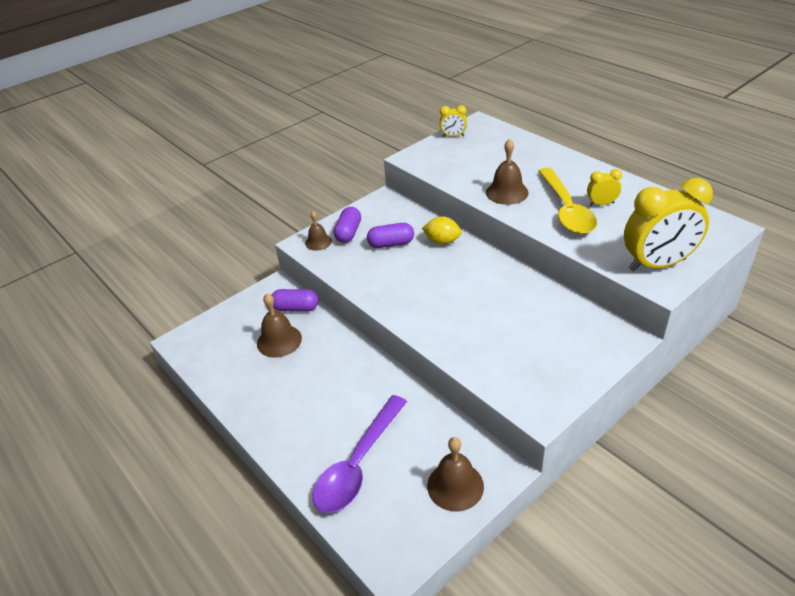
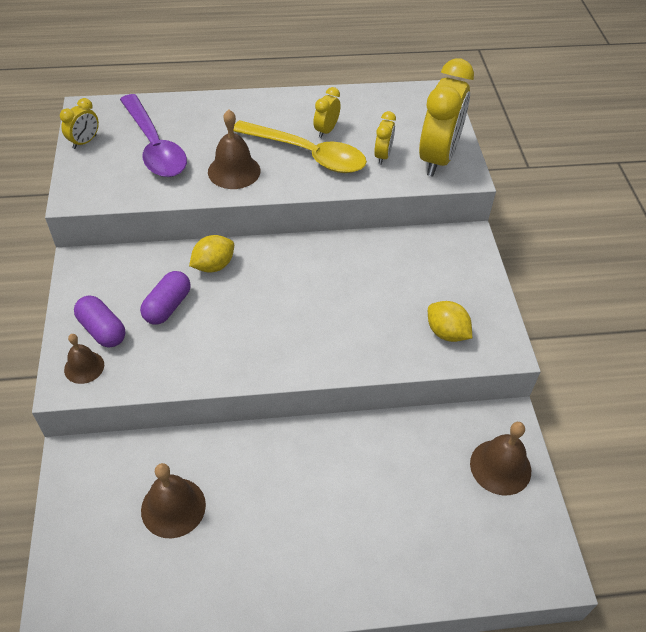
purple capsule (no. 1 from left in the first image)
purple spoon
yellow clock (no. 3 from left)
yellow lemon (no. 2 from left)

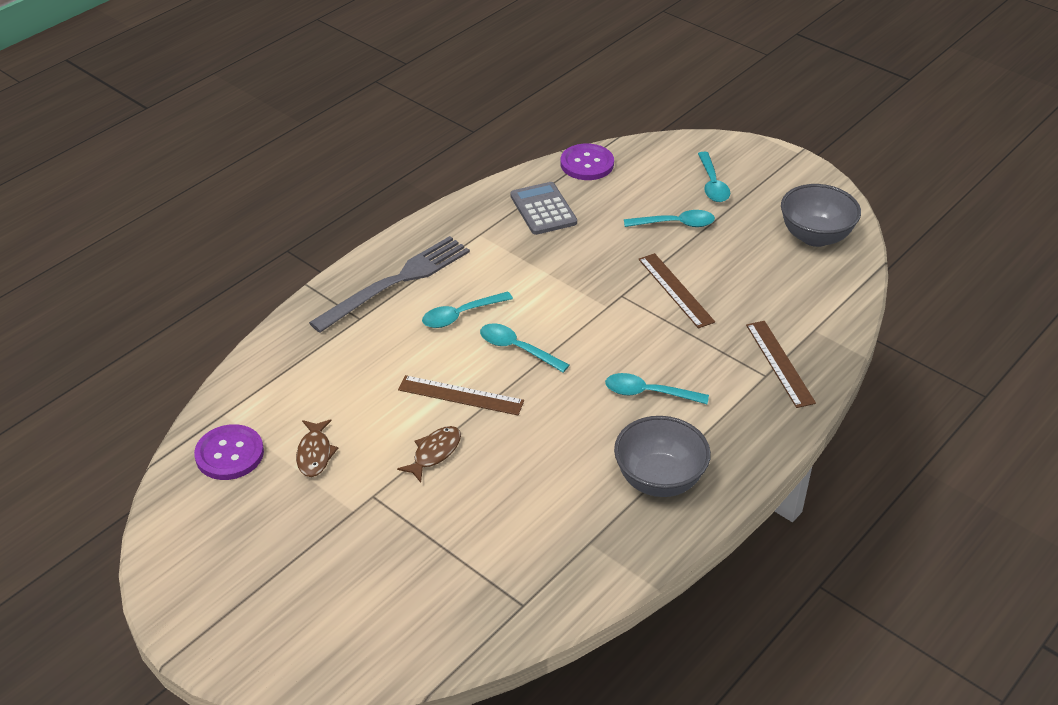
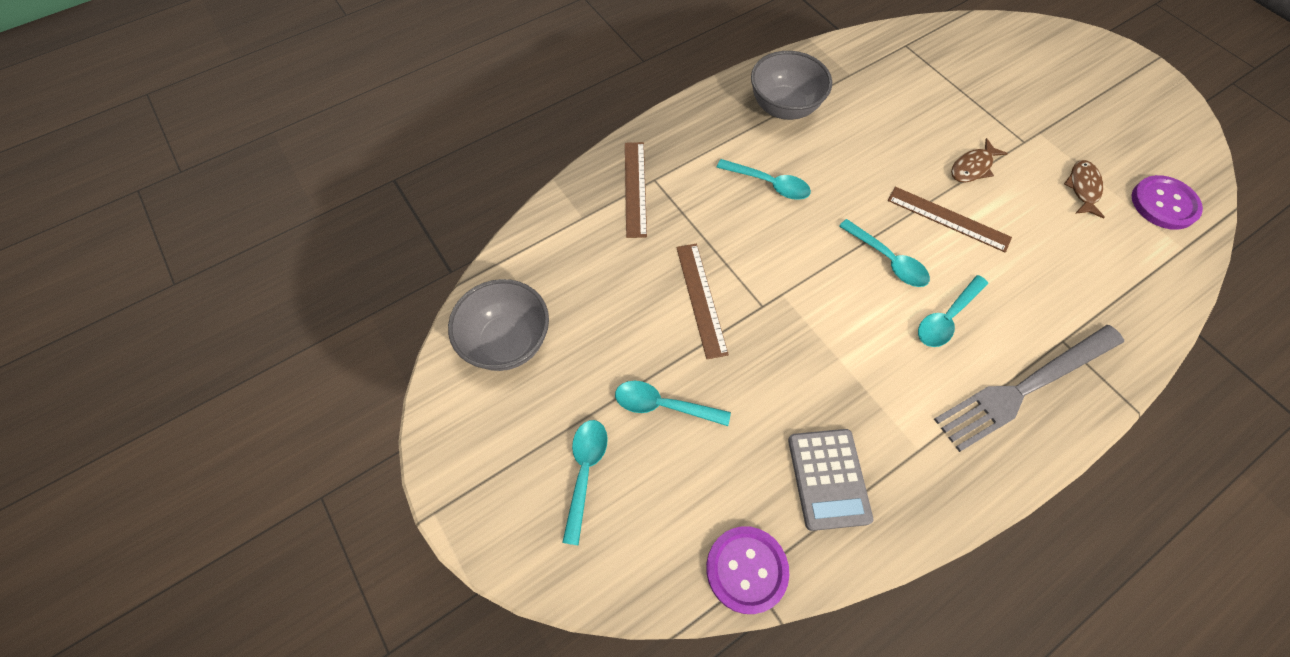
turquoise spoon (no. 5 from left)

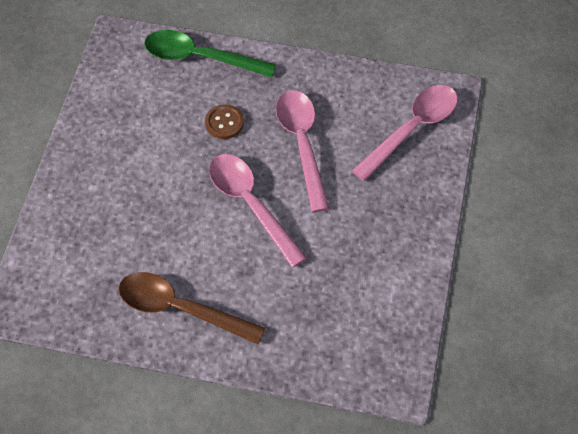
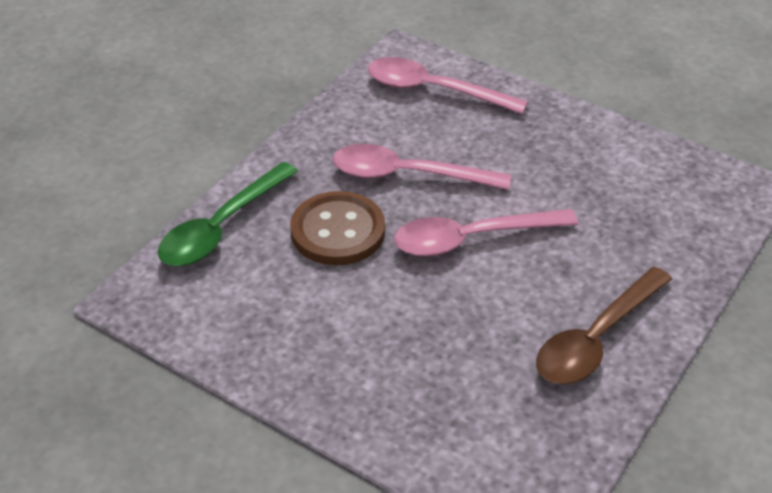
pink spoon (no. 2 from left)
brown button

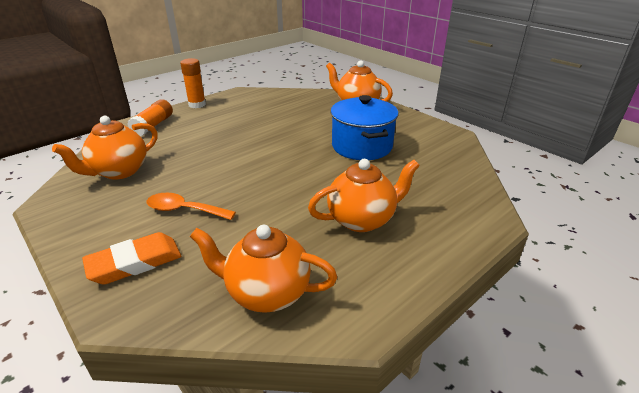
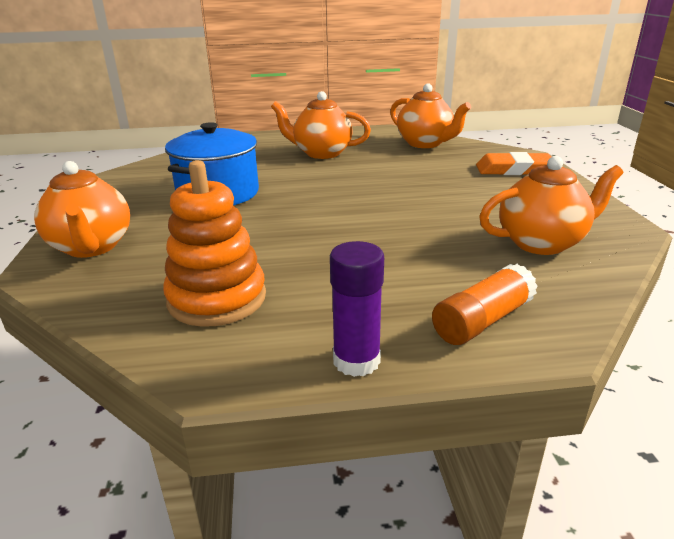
purple glue stick
orange spoon
orange stacking toy

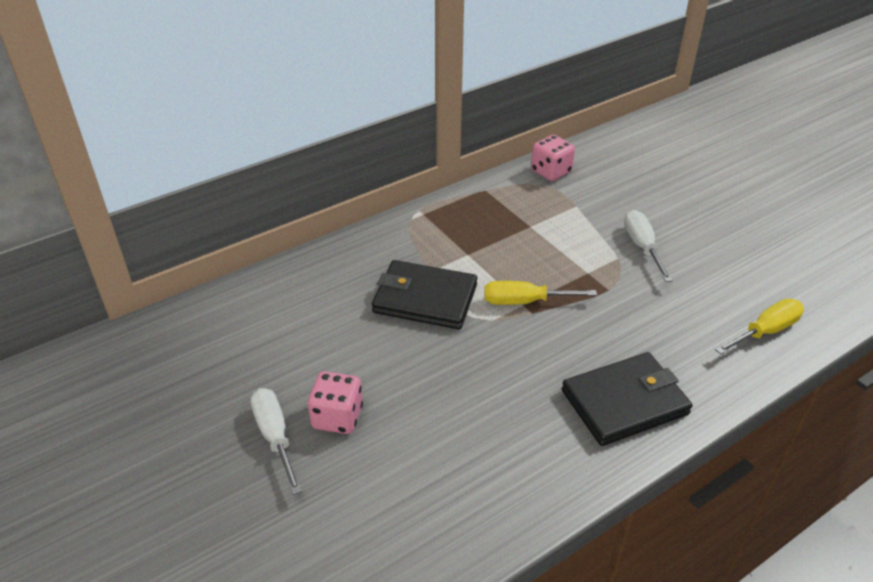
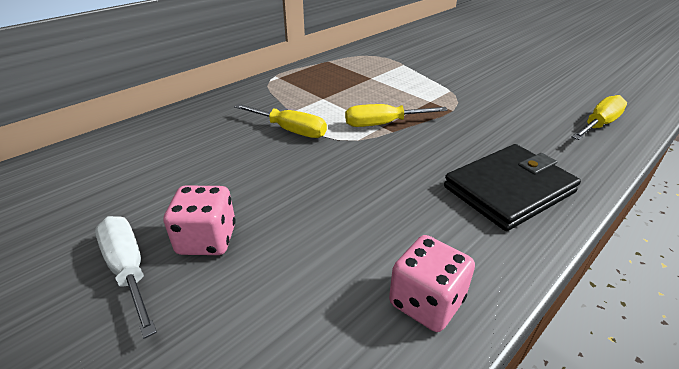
pink dice (no. 2 from left)
white screwdriver (no. 2 from left in the first image)
yellow screwdriver (no. 1 from left)

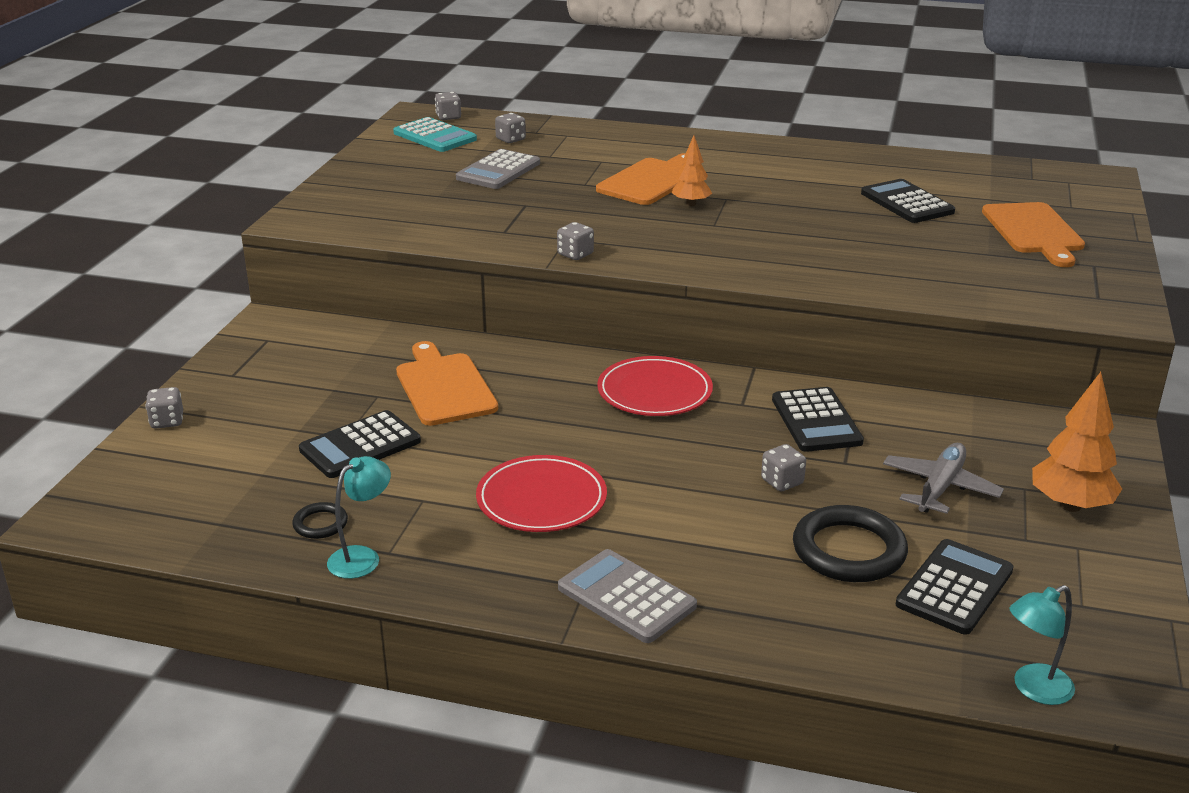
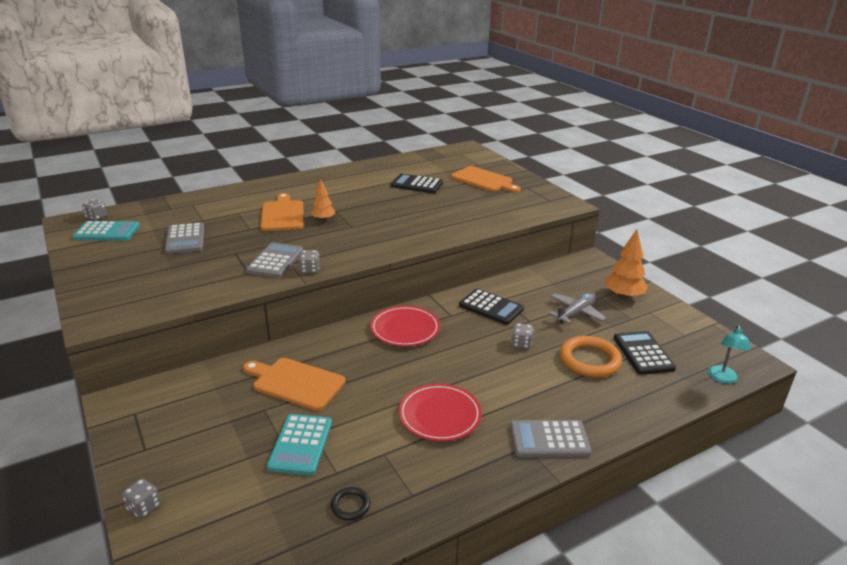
grey dice (no. 3 from left in the first image)
turquoise calculator (no. 2 from left)
grey plane
turquoise lamp (no. 1 from left in the first image)
orange ring
grey calculator (no. 2 from left)

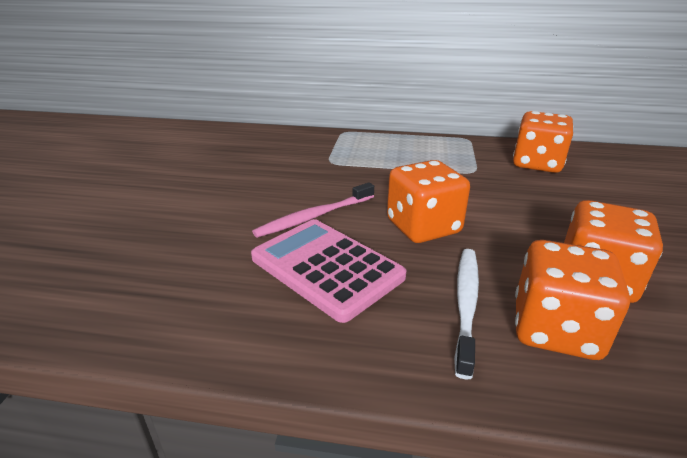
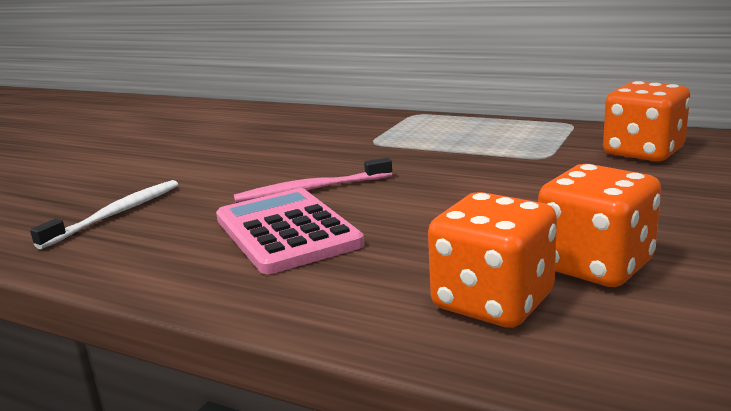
orange dice (no. 1 from left in the first image)
white toothbrush

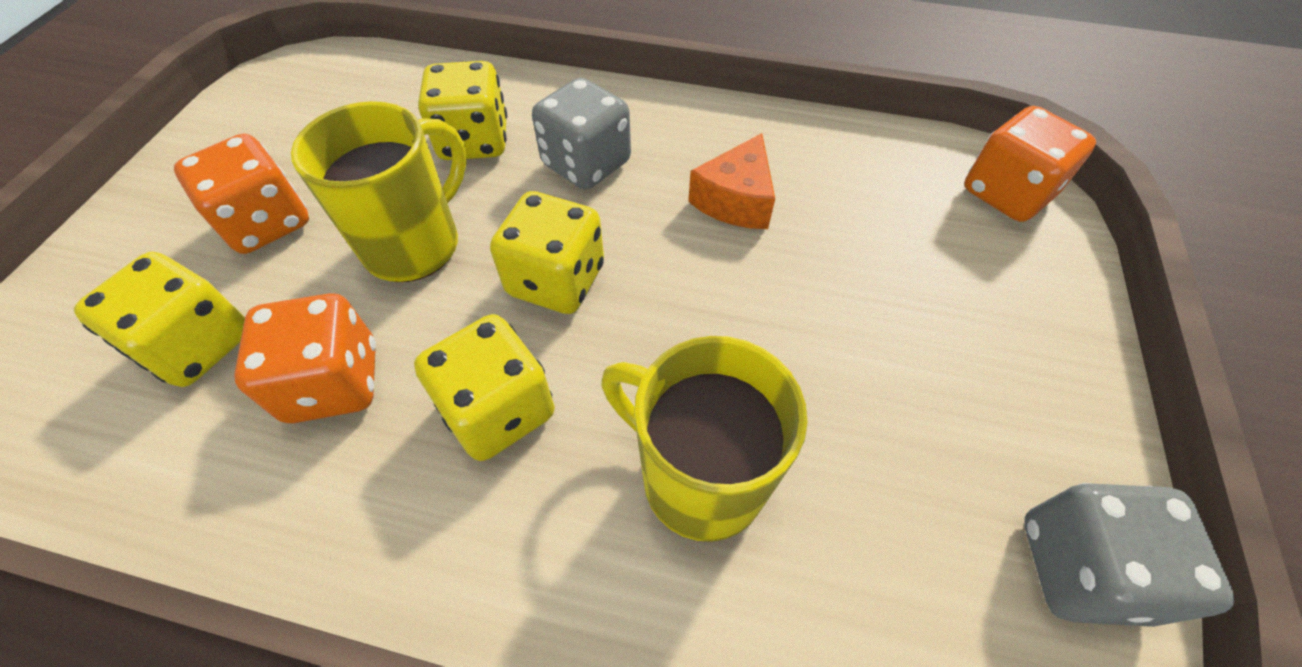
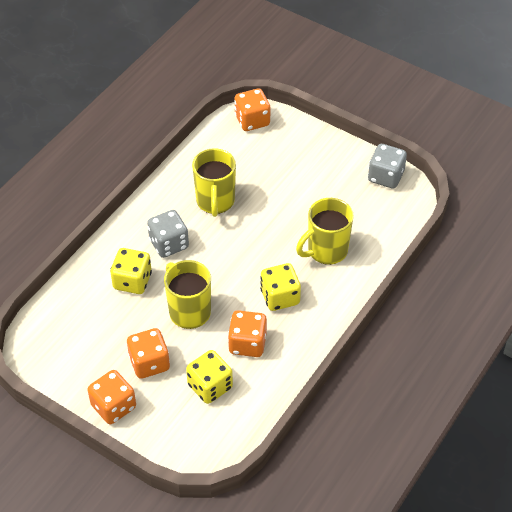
yellow mug (no. 2 from left)
yellow dice (no. 4 from left in the first image)
orange dice (no. 1 from left)

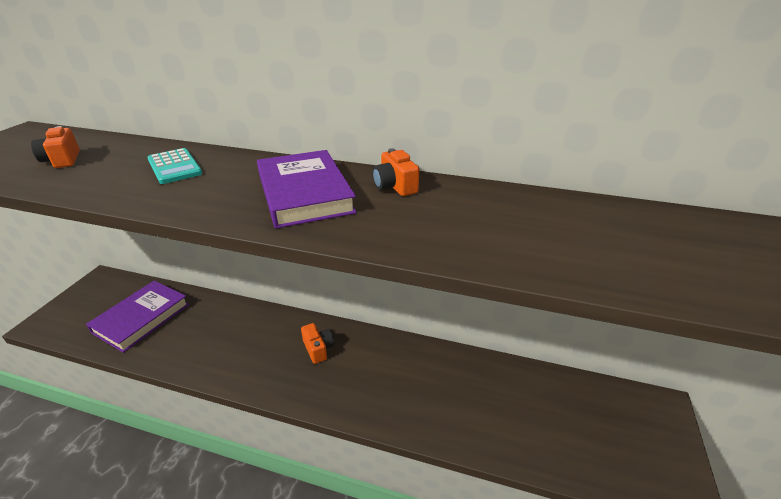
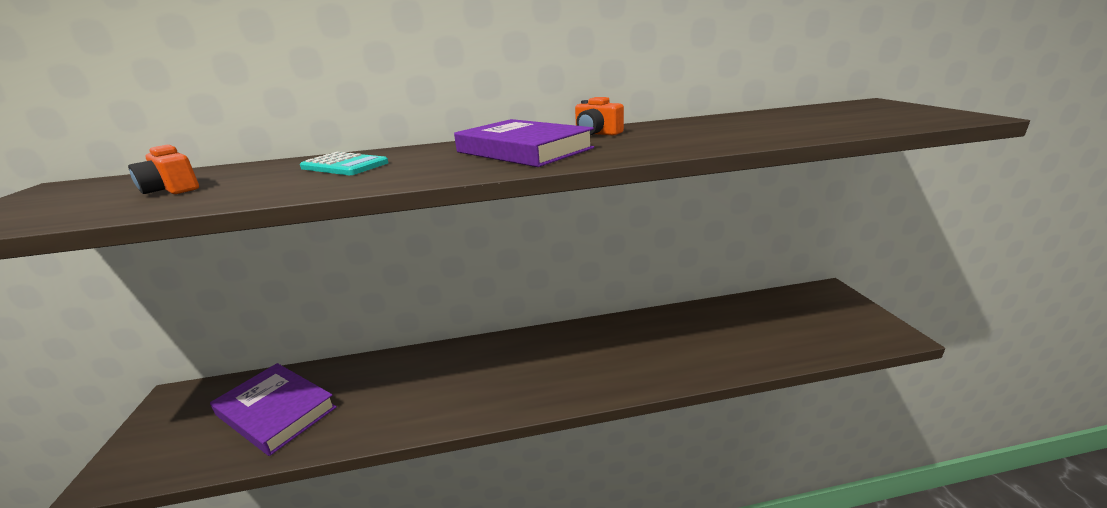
purple book (no. 1 from left)
orange camera (no. 2 from left in the first image)

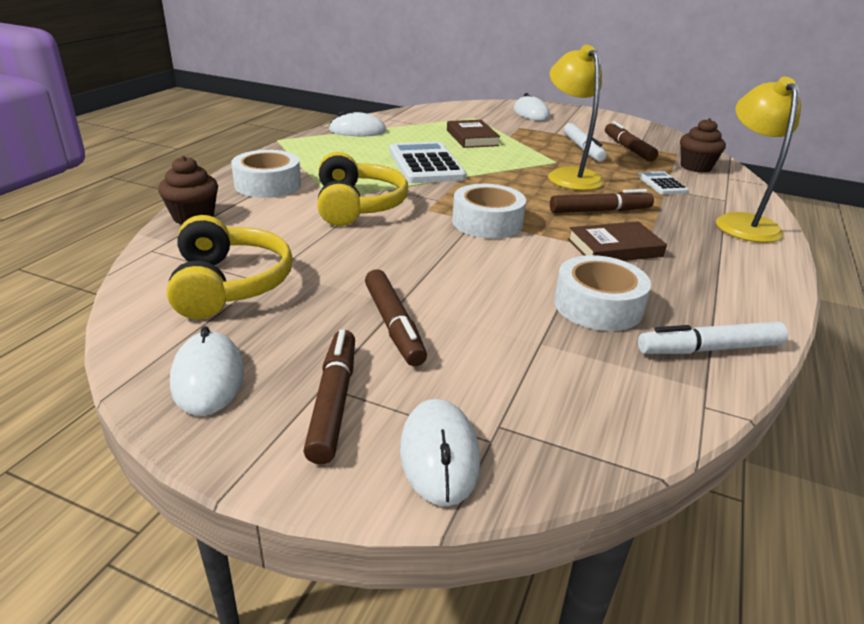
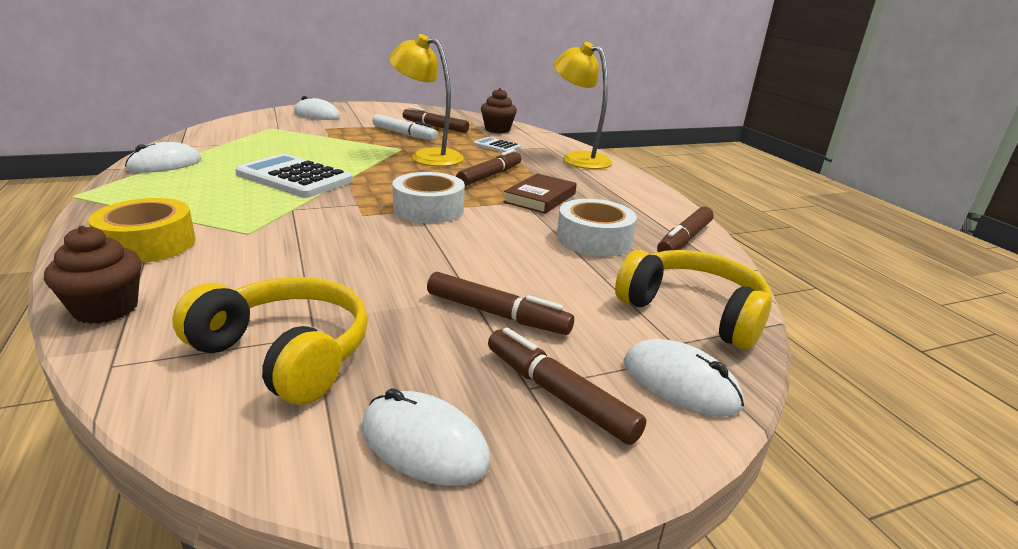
brown book (no. 1 from left in the first image)
yellow tape
yellow headphones (no. 2 from left)
brown marker (no. 5 from left)

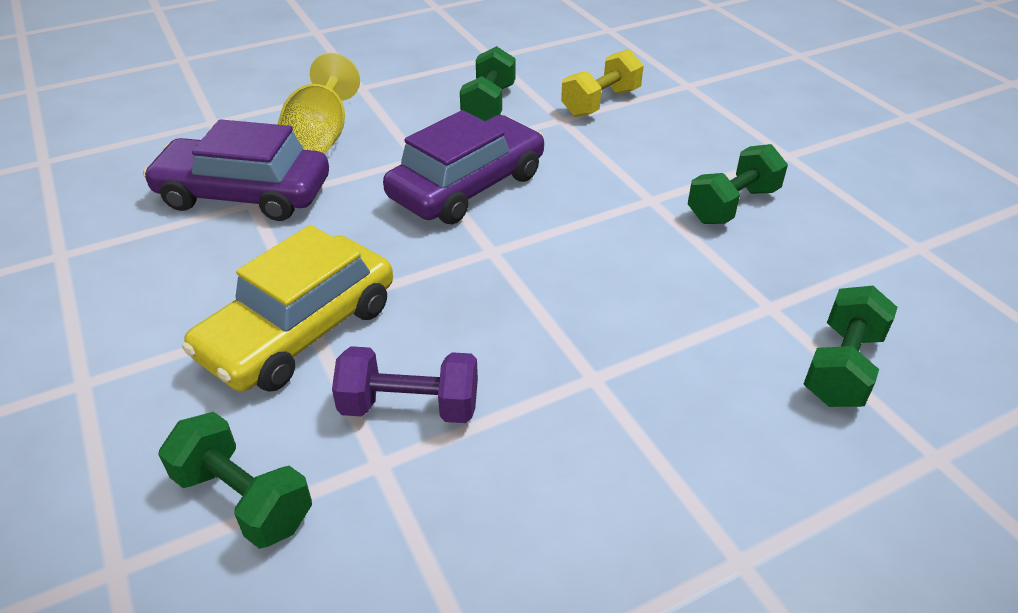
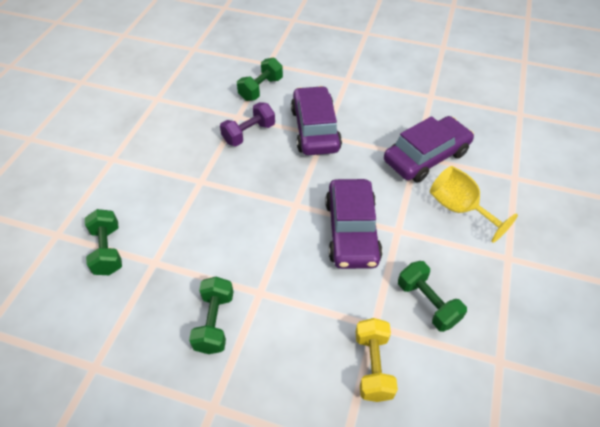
purple car (no. 1 from left)
green dumbbell (no. 3 from left)

